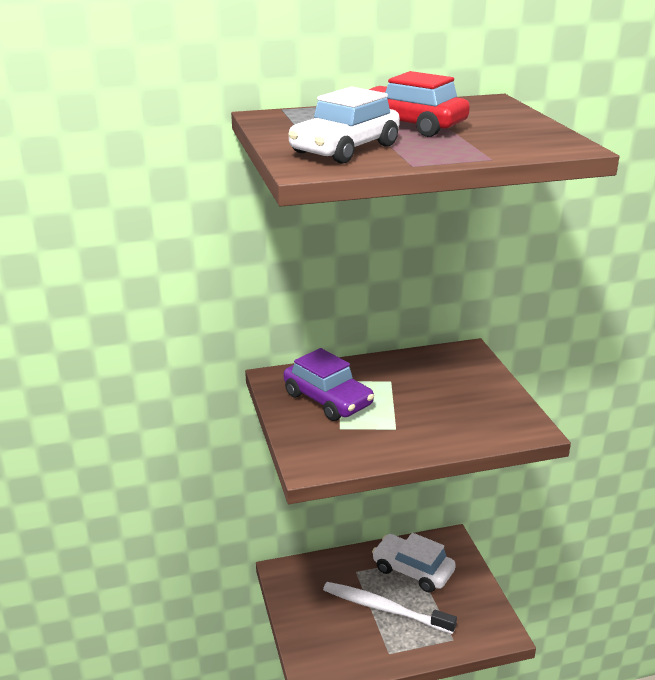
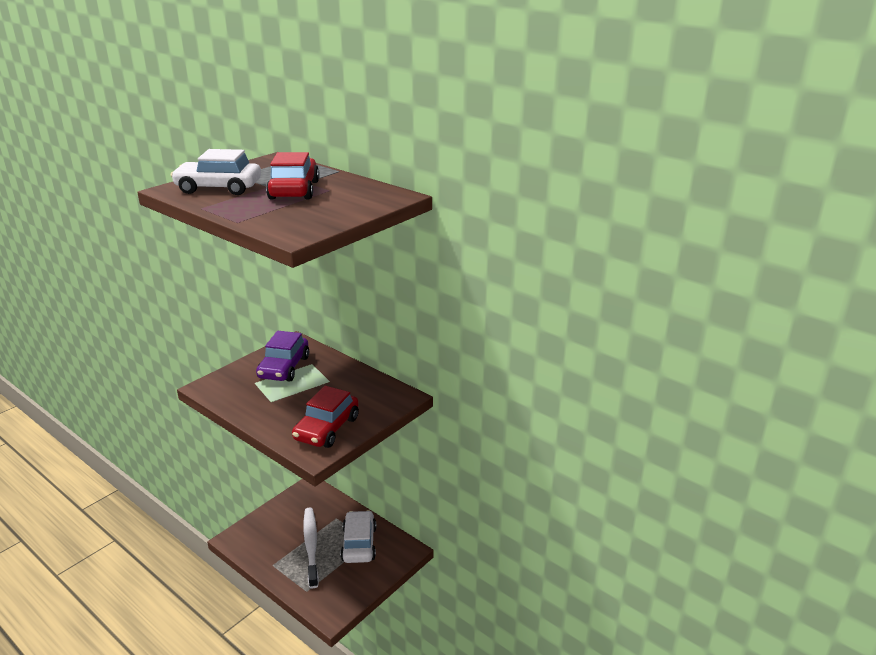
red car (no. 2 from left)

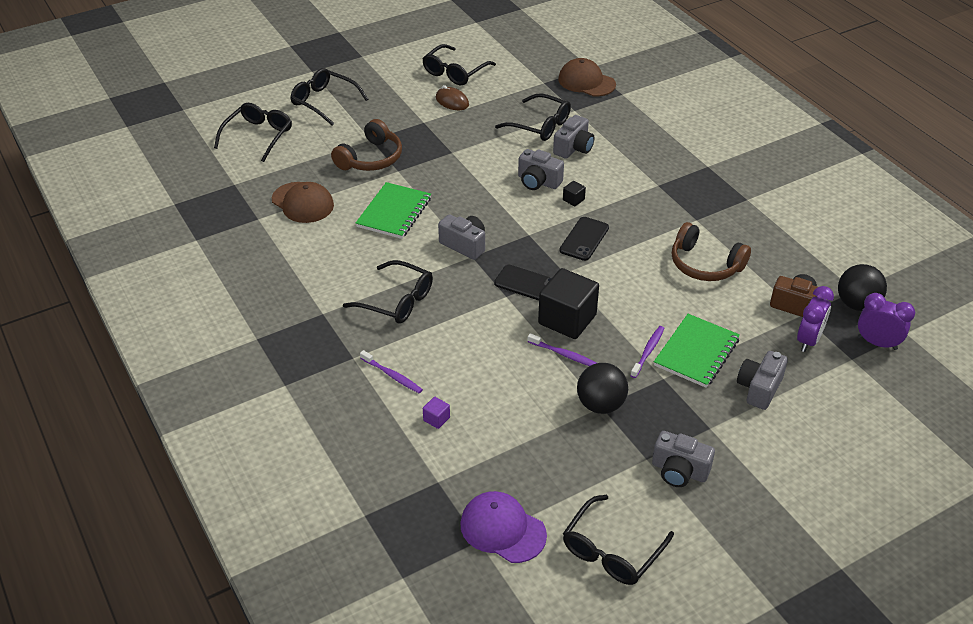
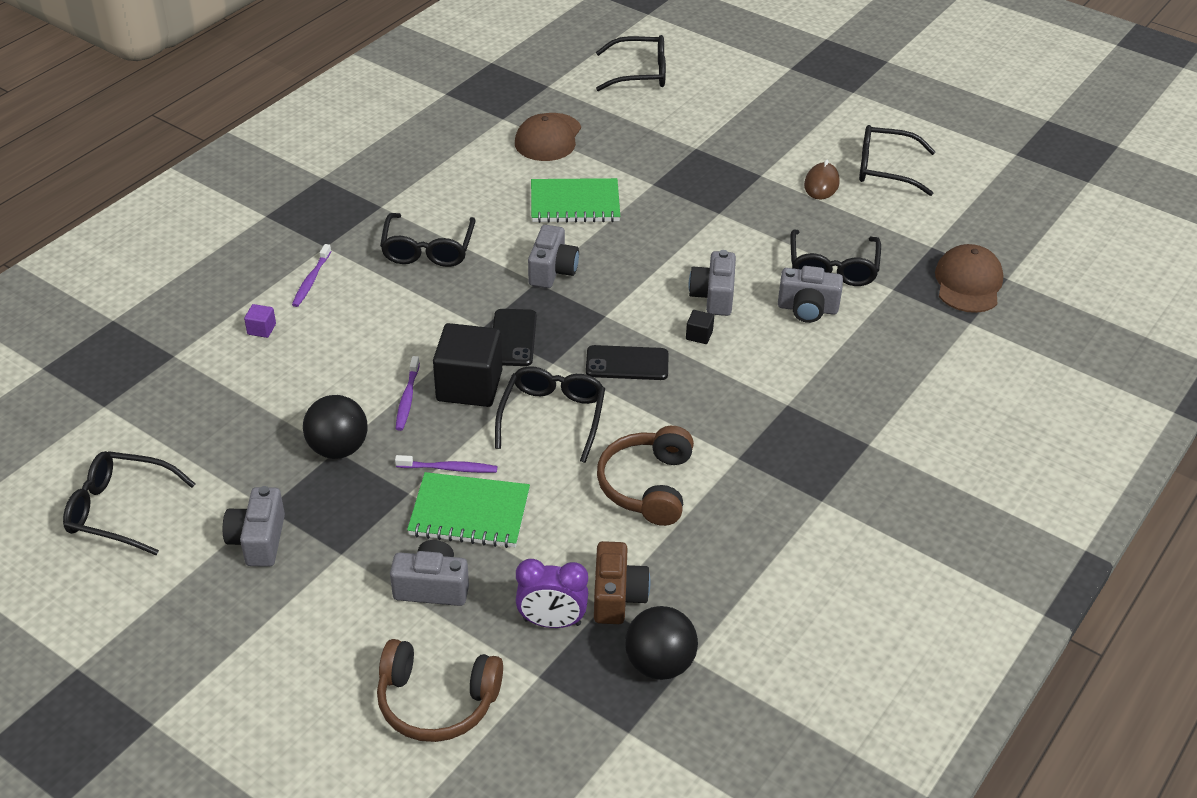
black glasses (no. 3 from left)
brown headphones (no. 1 from left)
purple clock (no. 2 from left in the first image)
purple cap

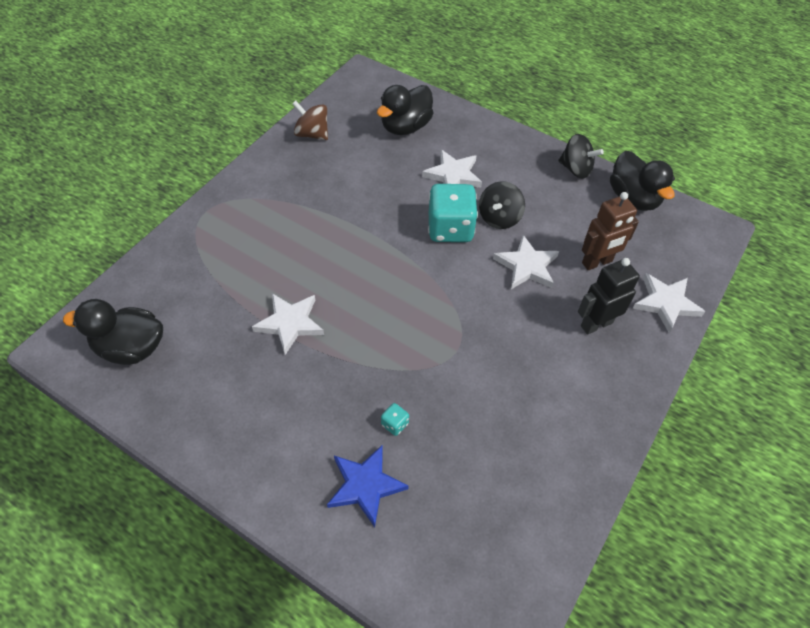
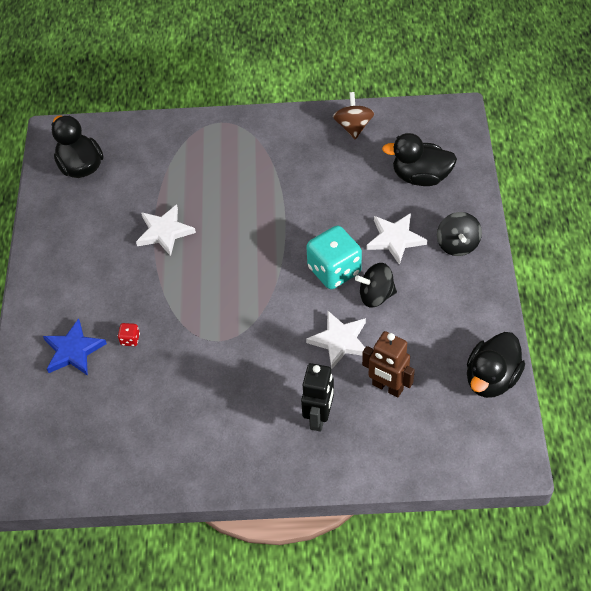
black spinning top (no. 2 from left)
black robot
white star (no. 4 from left in the first image)
red dice

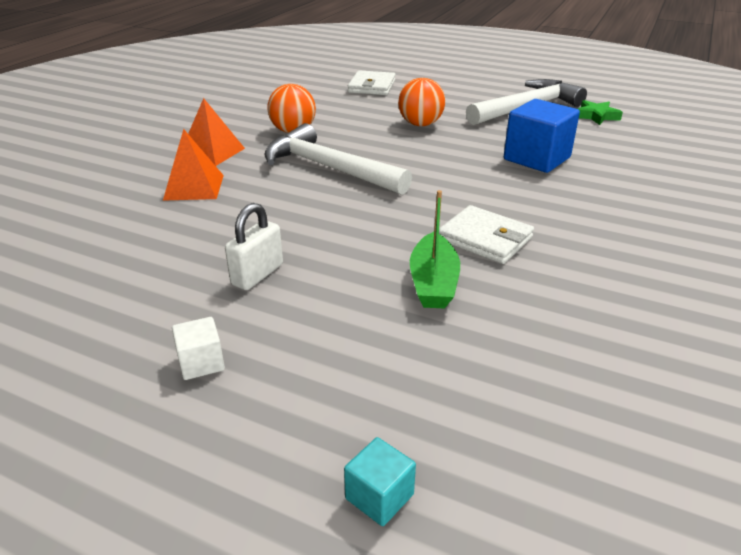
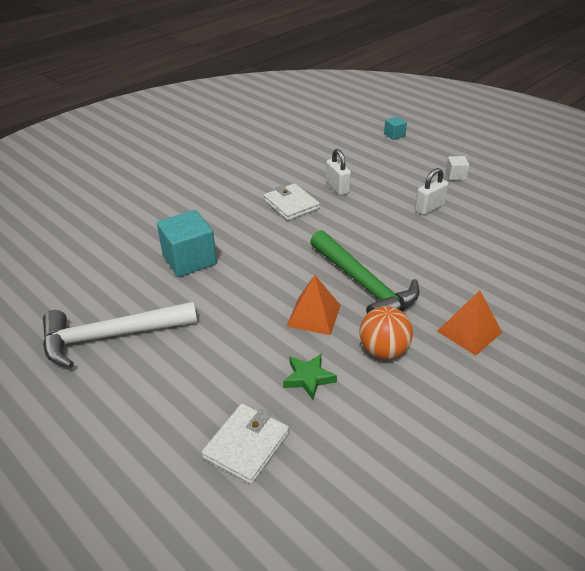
orange ball (no. 2 from left in the first image)
turquoise cube (no. 1 from left)
green star
green hammer
orange pyramid (no. 1 from left)
white padlock (no. 1 from left)

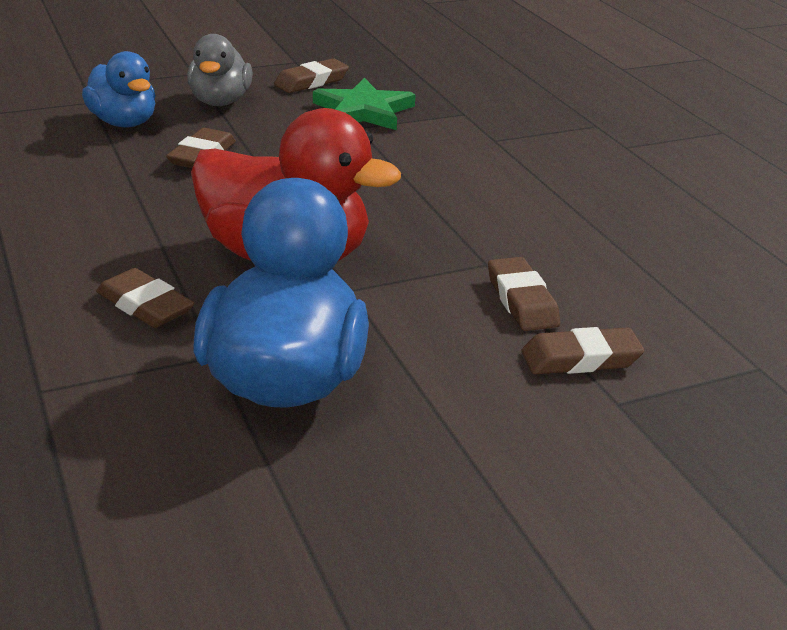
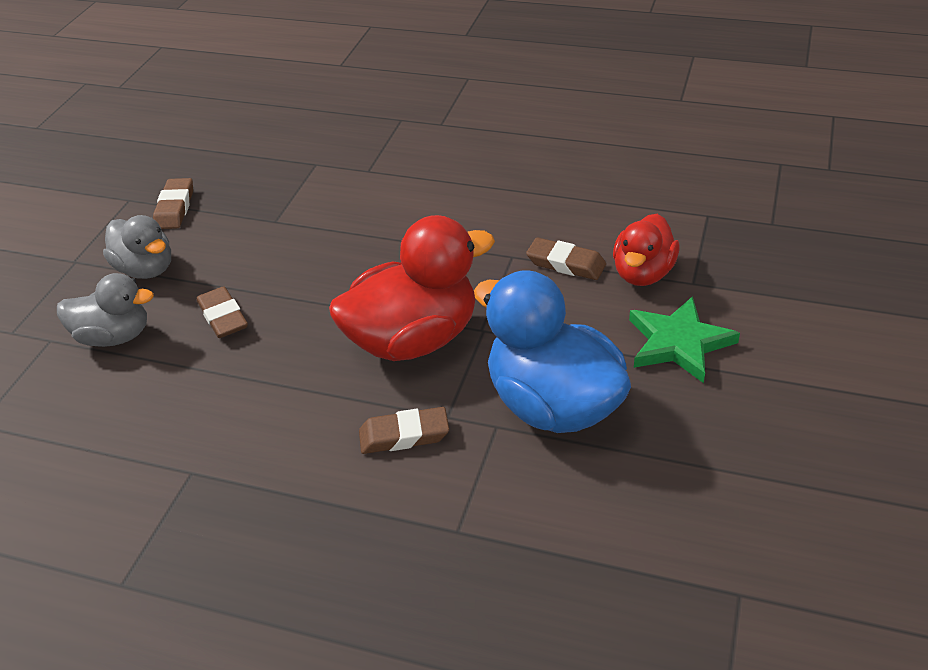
grey duck (no. 1 from left)
green star
red duck (no. 2 from left)

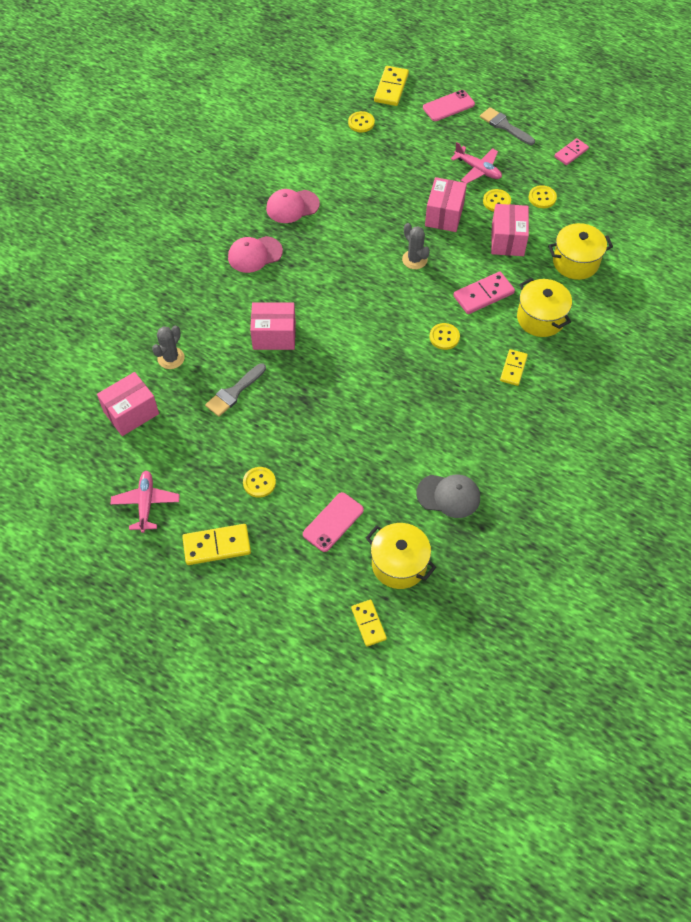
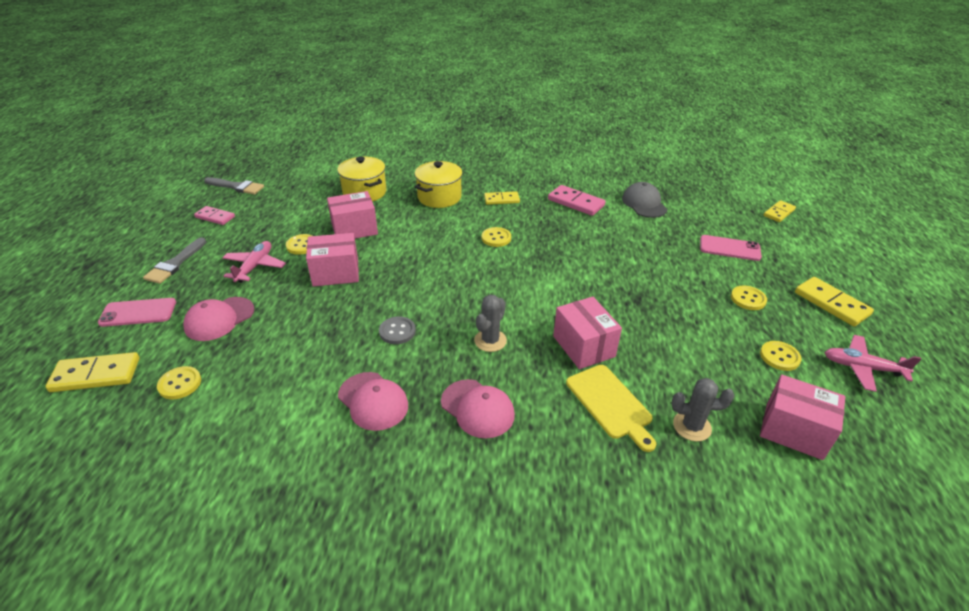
pink phone (no. 1 from left)
yellow button (no. 5 from left)
grey cactus (no. 1 from left)
pink domino (no. 2 from left)
grey brush (no. 2 from left)
pink plane (no. 2 from left)
yellow pot (no. 1 from left in the first image)
pink cap (no. 1 from left)
grey button
yellow cutting board

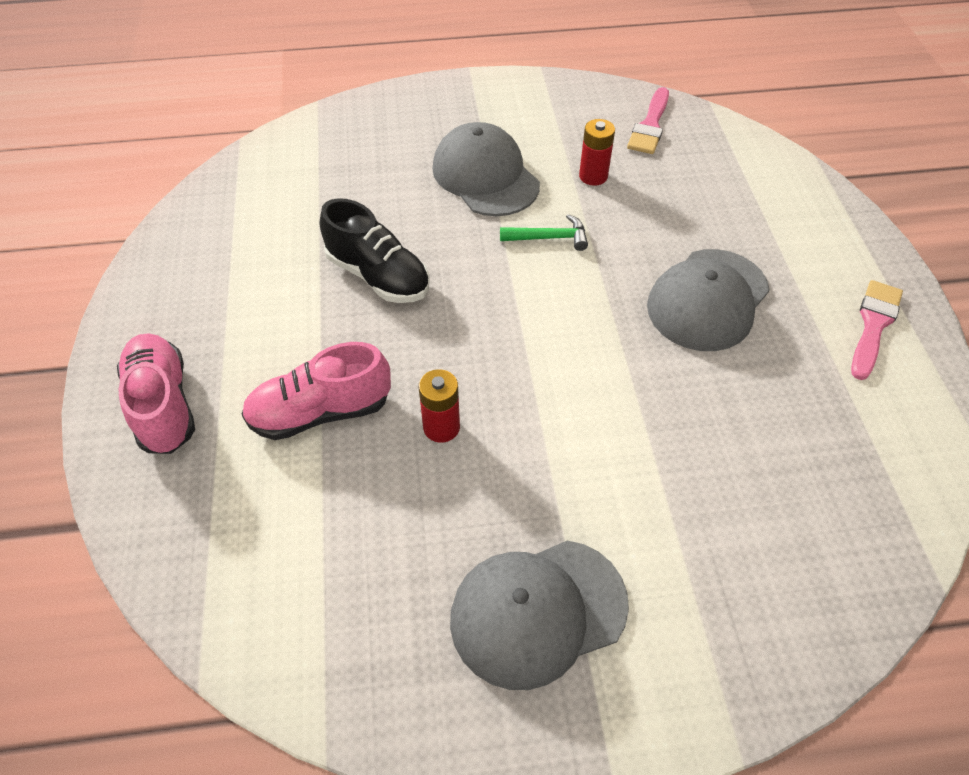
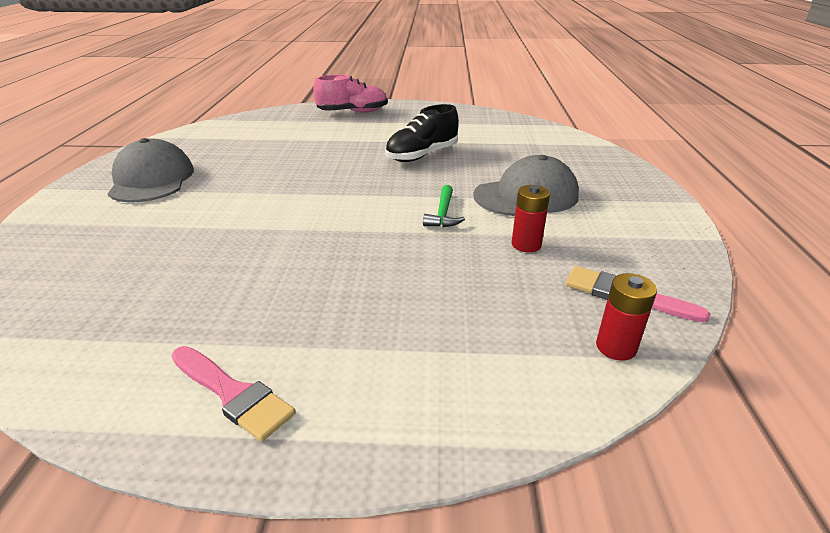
grey cap (no. 3 from left in the first image)
pink shoe (no. 2 from left in the first image)
red battery (no. 2 from left)

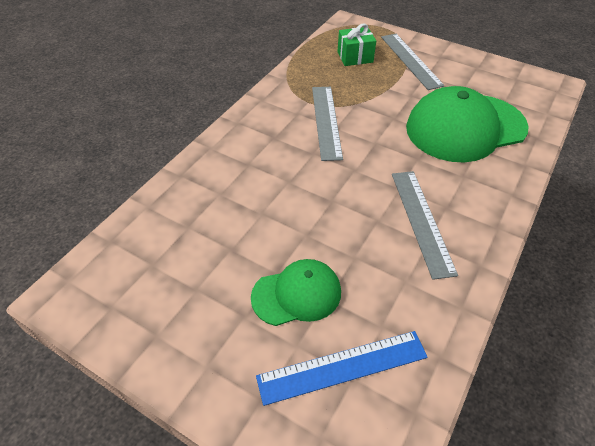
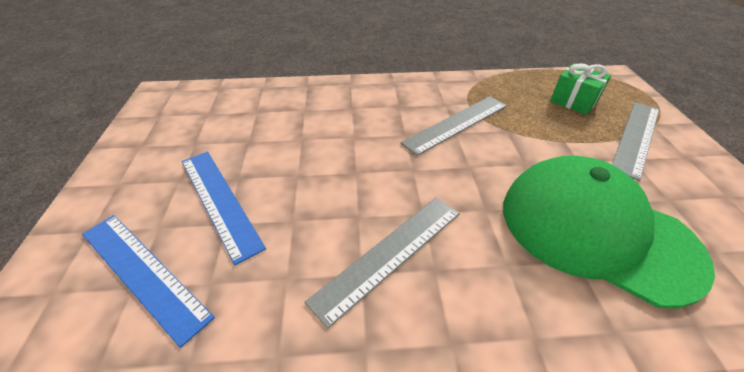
blue ruler (no. 2 from left)

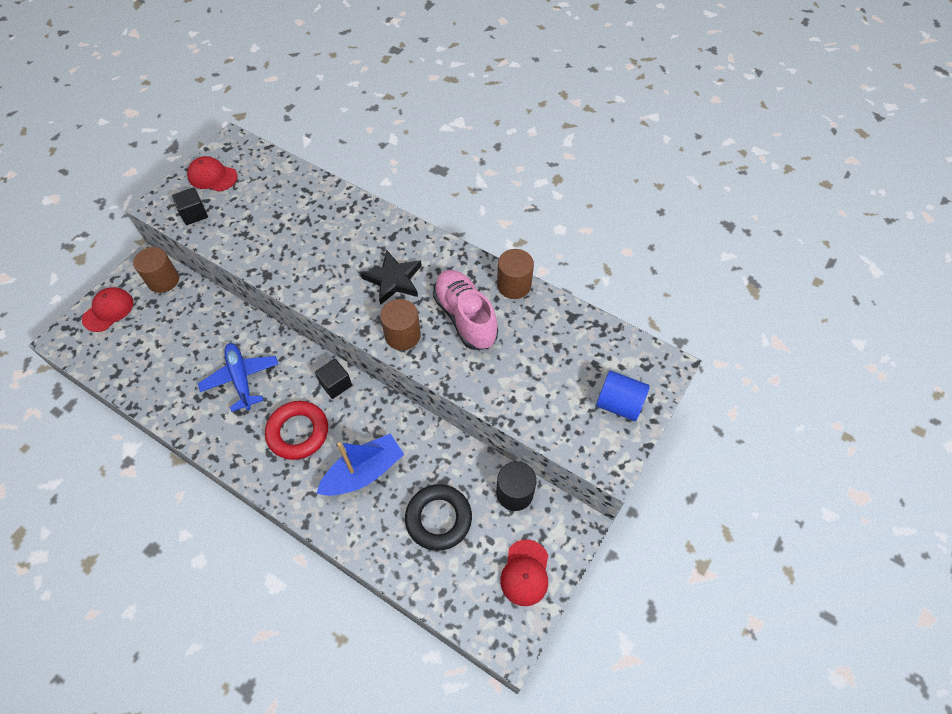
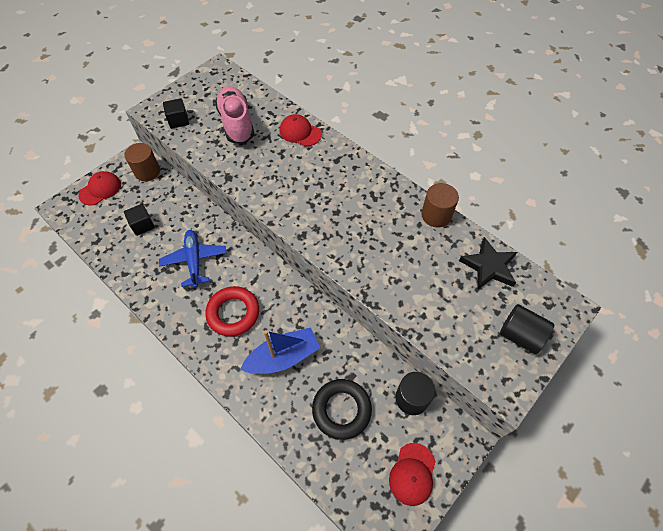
red cap (no. 2 from left)
black star
pink shoe
brown cylinder (no. 2 from left in the first image)
black cube (no. 1 from left)
black cylinder (no. 2 from left)

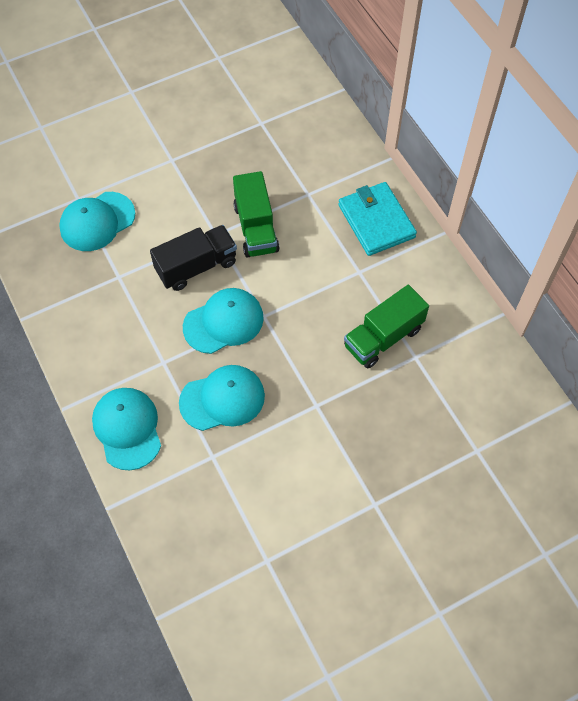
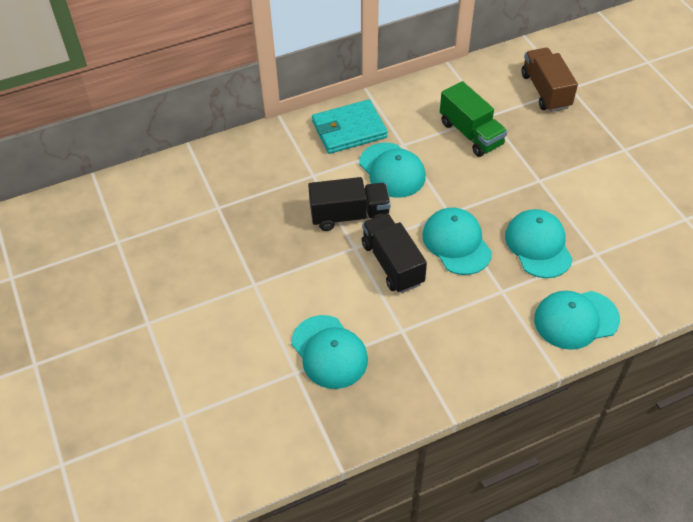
black truck (no. 1 from left)
brown truck
turquoise cap (no. 2 from left)

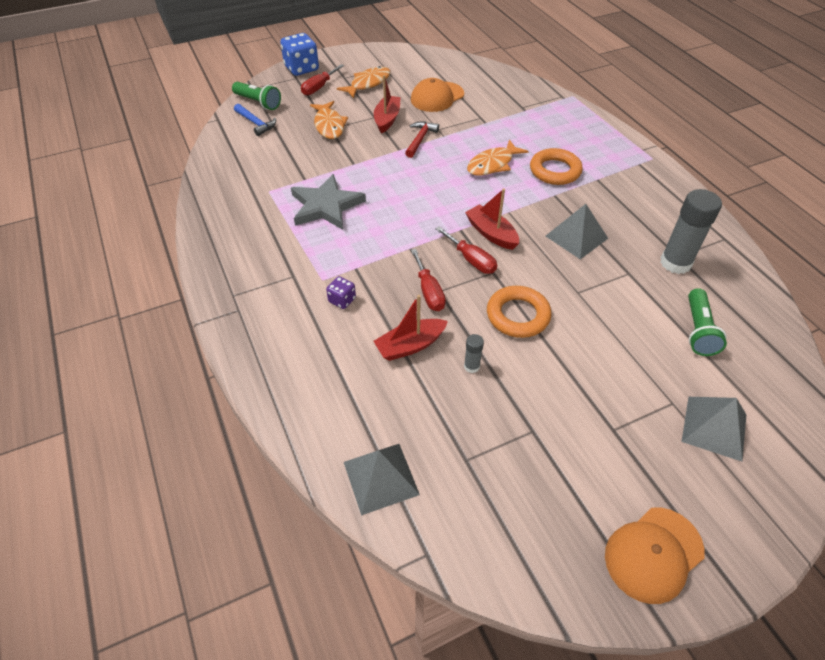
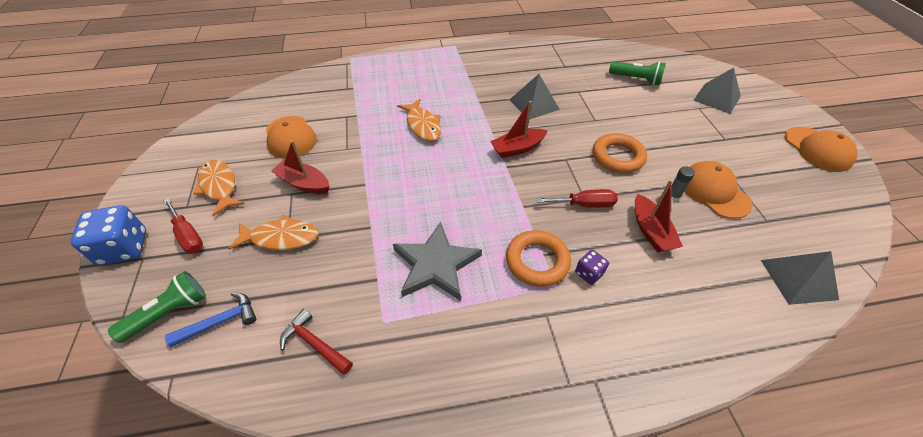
red hammer
orange ring (no. 1 from left)
grey glue stick (no. 2 from left in the first image)
red screwdriver (no. 3 from left in the first image)
orange cap (no. 2 from left)

